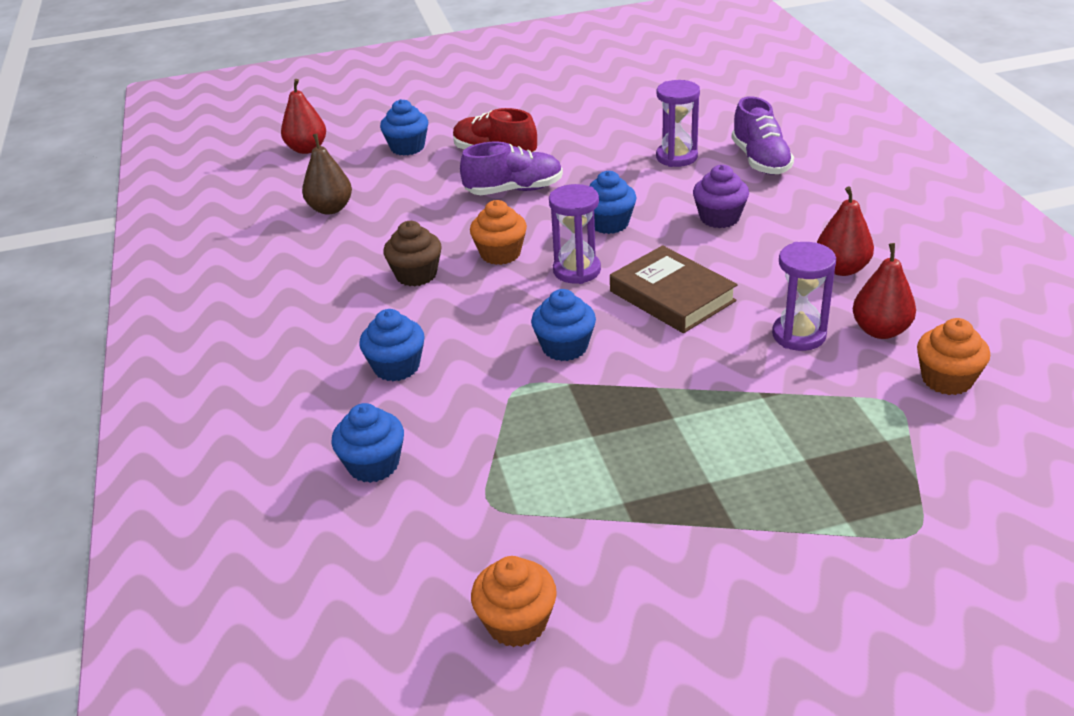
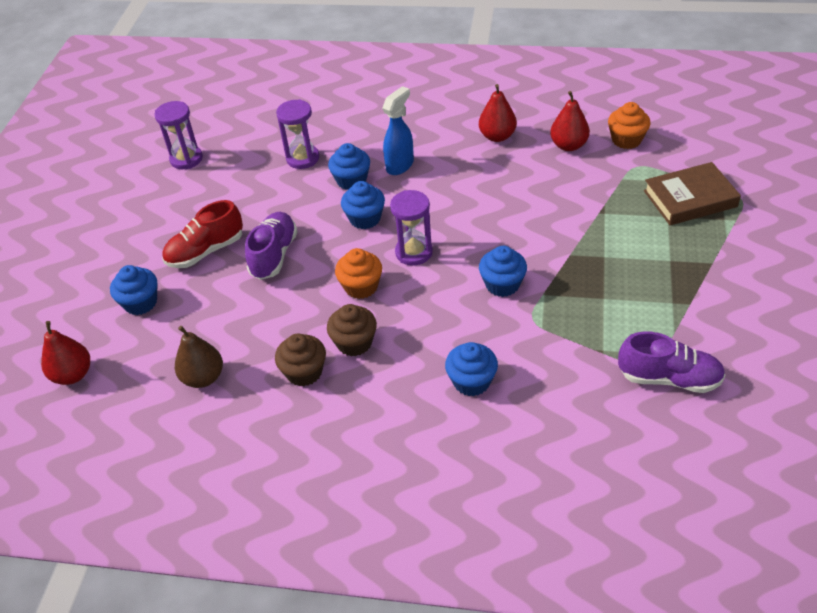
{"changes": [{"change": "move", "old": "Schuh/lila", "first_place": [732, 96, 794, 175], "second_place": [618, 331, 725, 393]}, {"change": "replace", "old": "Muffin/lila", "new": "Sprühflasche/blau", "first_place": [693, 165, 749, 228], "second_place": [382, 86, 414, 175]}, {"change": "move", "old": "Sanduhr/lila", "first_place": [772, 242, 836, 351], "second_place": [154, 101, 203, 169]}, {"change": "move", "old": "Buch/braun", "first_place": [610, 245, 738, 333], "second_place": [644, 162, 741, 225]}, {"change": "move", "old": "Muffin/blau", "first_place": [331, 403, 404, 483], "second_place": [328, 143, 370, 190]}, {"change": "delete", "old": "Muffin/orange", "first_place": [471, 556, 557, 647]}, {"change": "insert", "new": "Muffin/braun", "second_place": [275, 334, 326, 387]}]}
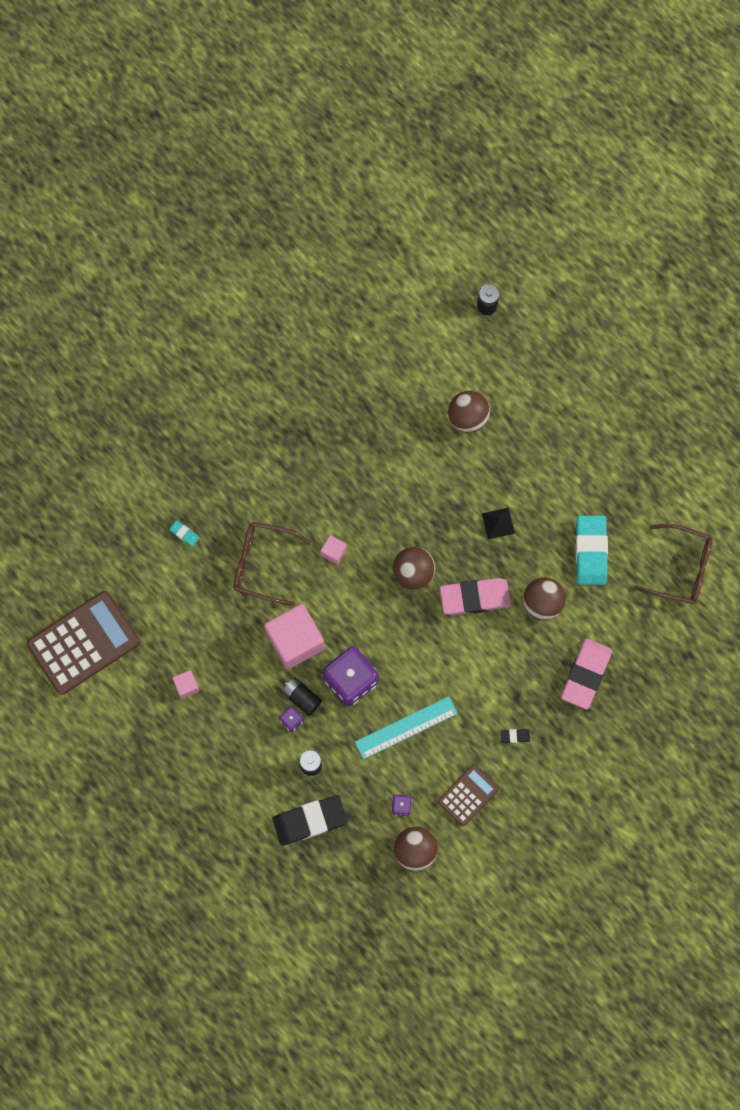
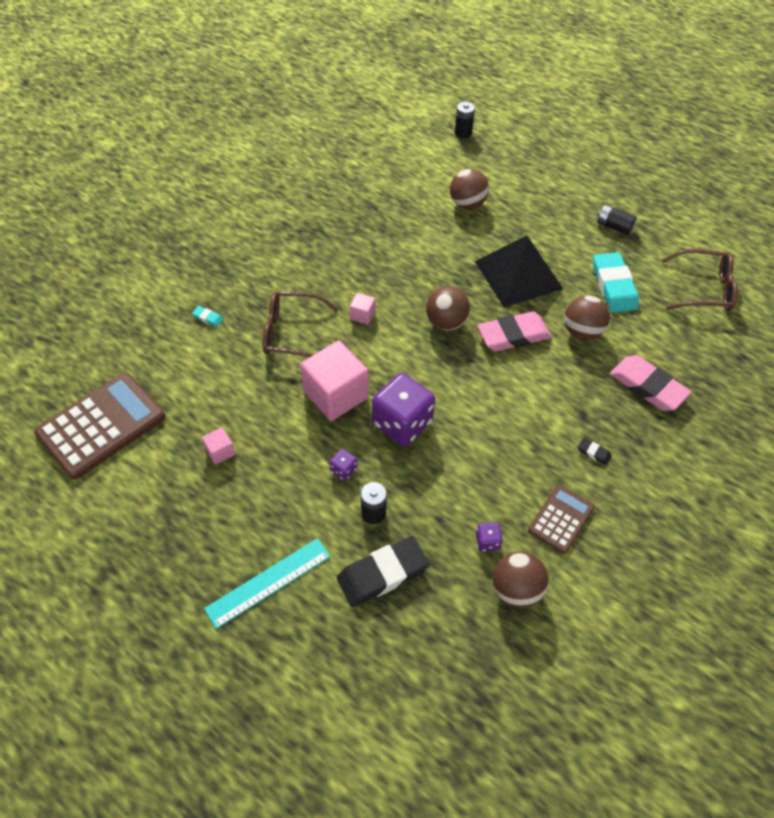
{"changes": [{"change": "resize", "old": "Pyramide/schwarz", "first_place": [482, 508, 515, 539], "second_place": [475, 235, 563, 307], "factor": 2.43}, {"change": "rotate", "old": "Radiergummi/rosa", "first_place": [561, 638, 612, 710], "second_place": [610, 355, 691, 411], "degrees": -60}, {"change": "move", "old": "Batterie/schwarz", "first_place": [282, 677, 322, 716], "second_place": [597, 205, 637, 235]}, {"change": "move", "old": "Lineal/türkis", "first_place": [355, 696, 458, 759], "second_place": [204, 538, 331, 629]}, {"change": "rotate", "old": "Radiergummi/schwarz", "first_place": [500, 729, 530, 743], "second_place": [578, 438, 612, 465], "degrees": 45}]}
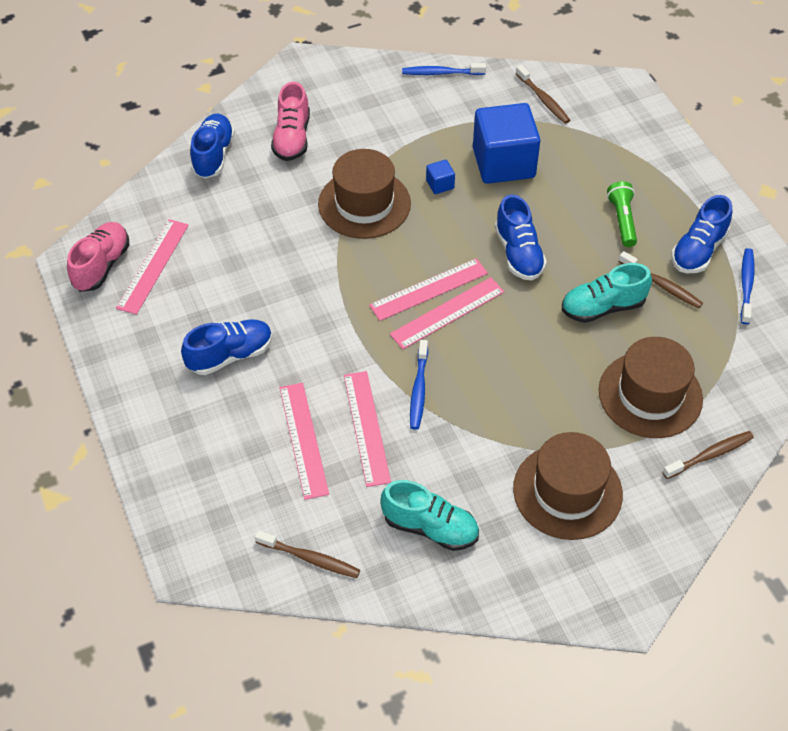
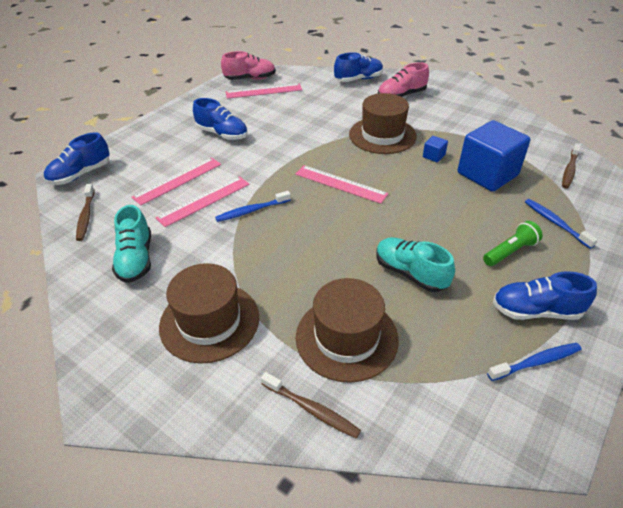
{"changes": [{"change": "move", "old": "Zahnbürste/blau", "first_place": [402, 63, 486, 75], "second_place": [525, 199, 598, 249]}, {"change": "move", "old": "Schuh/blau", "first_place": [495, 195, 547, 281], "second_place": [44, 132, 110, 185]}, {"change": "delete", "old": "Zahnbürste/braun", "first_place": [618, 251, 703, 309]}, {"change": "delete", "old": "Lineal/rosa", "first_place": [390, 277, 504, 349]}]}
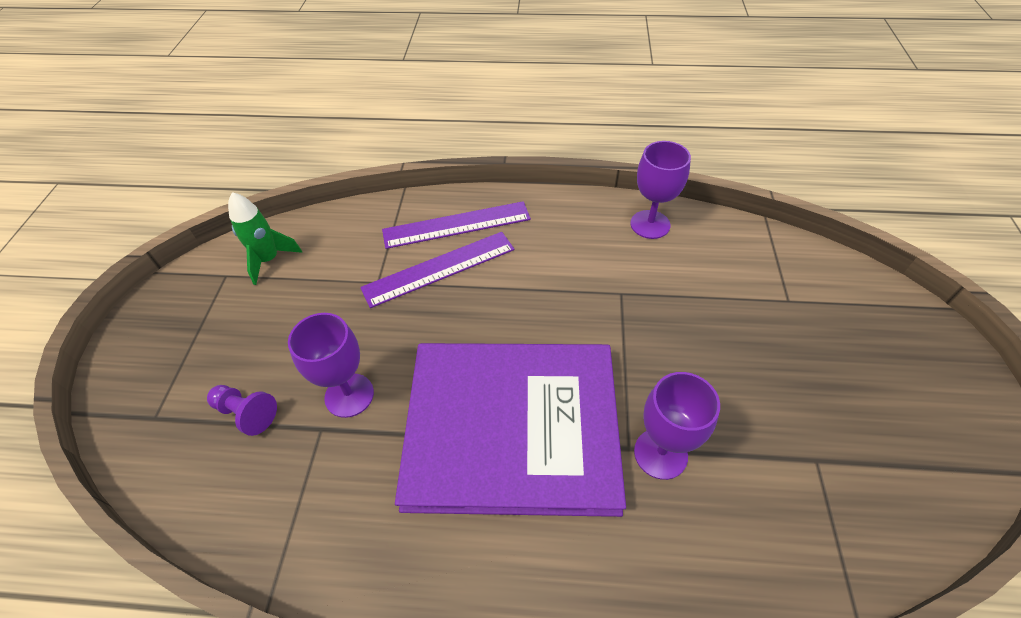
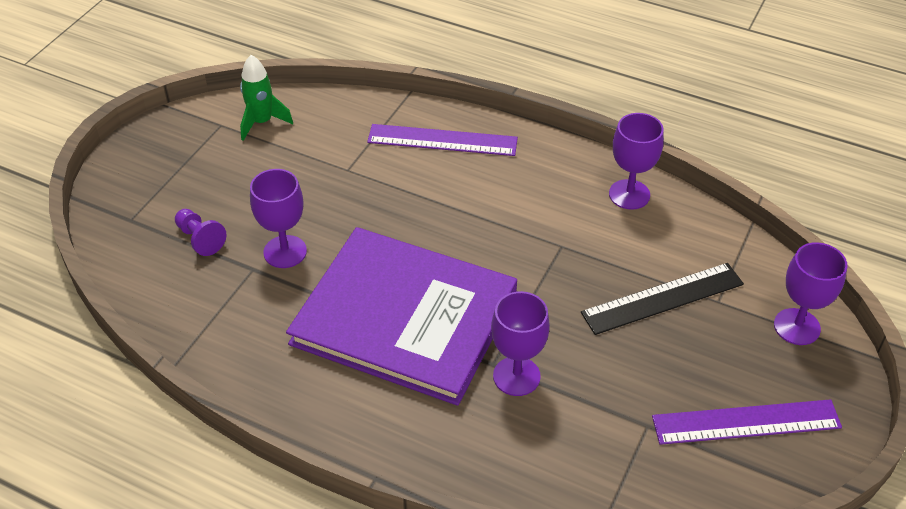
{"changes": [{"change": "move", "old": "Lineal/lila", "first_place": [360, 232, 515, 308], "second_place": [652, 399, 842, 445]}, {"change": "insert", "new": "Kelch/lila", "second_place": [774, 242, 847, 345]}, {"change": "insert", "new": "Lineal/schwarz", "second_place": [581, 263, 744, 335]}]}
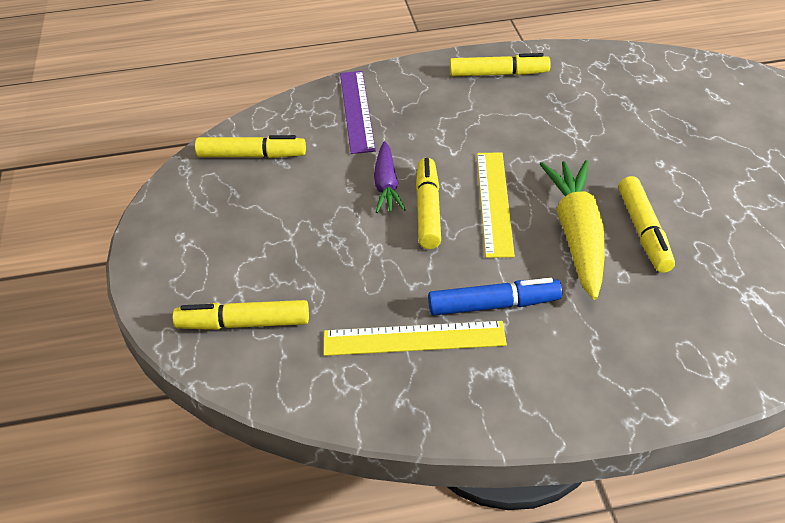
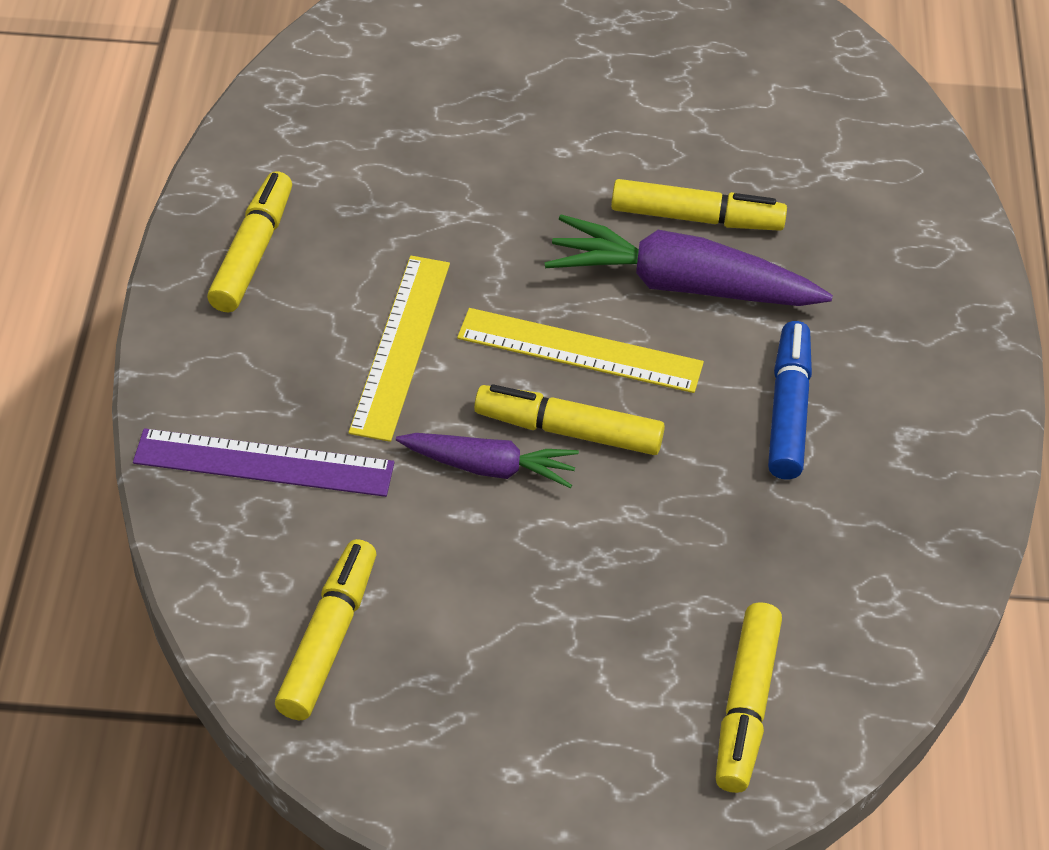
{"changes": [{"change": "recolor", "old": "Karotte/gelb", "new": "Karotte/lila", "first_place": [540, 160, 605, 300], "second_place": [545, 215, 833, 306]}, {"change": "move", "old": "Lineal/gelb", "first_place": [323, 321, 507, 356], "second_place": [349, 256, 450, 442]}]}
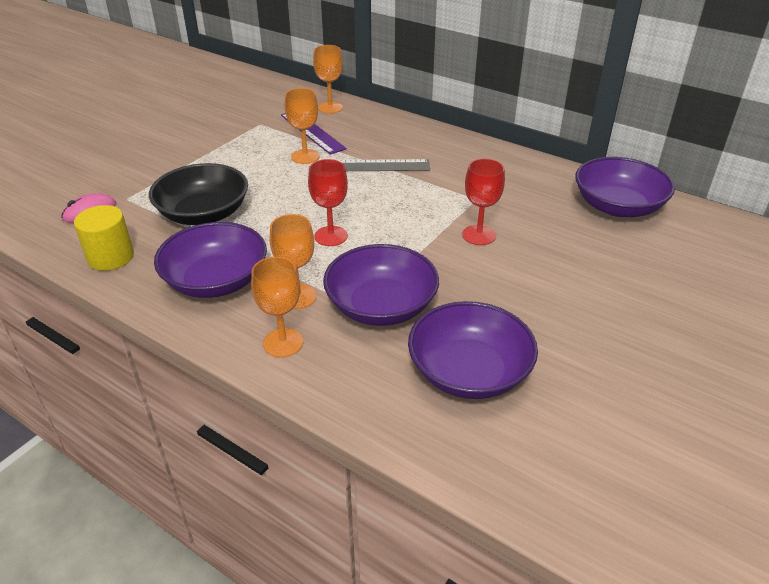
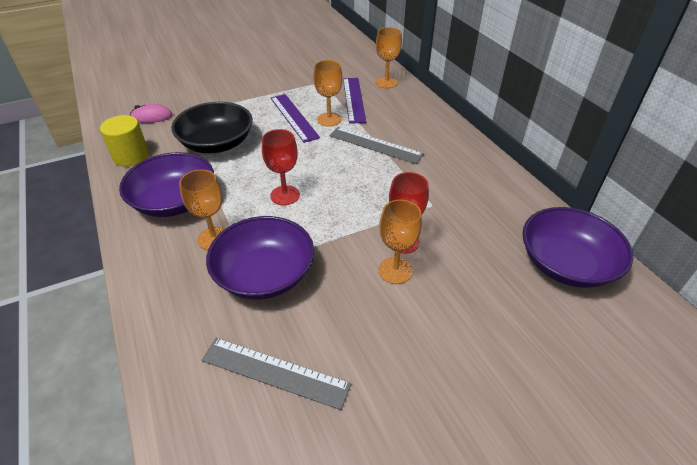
{"changes": [{"change": "move", "old": "Kelch/orange", "first_place": [251, 257, 303, 357], "second_place": [379, 200, 422, 284]}, {"change": "replace", "old": "Schüssel/lila", "new": "Lineal/grau", "first_place": [408, 301, 538, 399], "second_place": [202, 338, 351, 410]}, {"change": "insert", "new": "Lineal/lila", "second_place": [271, 94, 320, 143]}]}
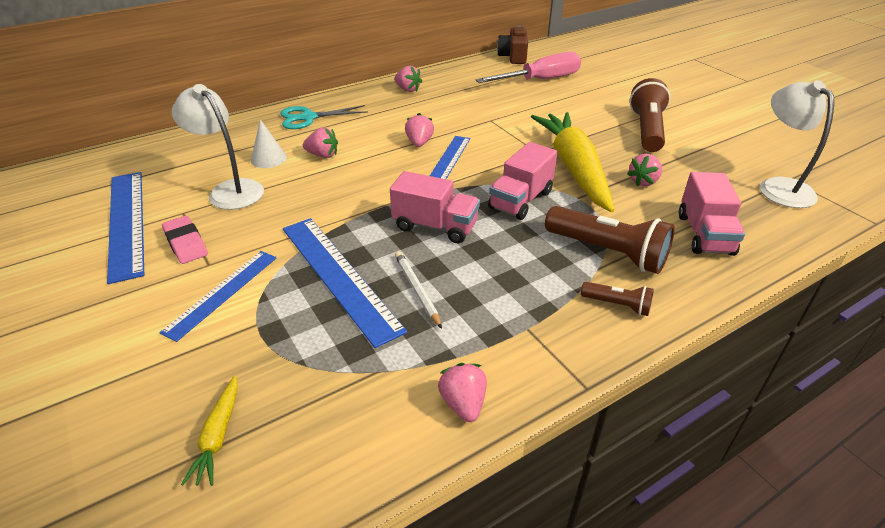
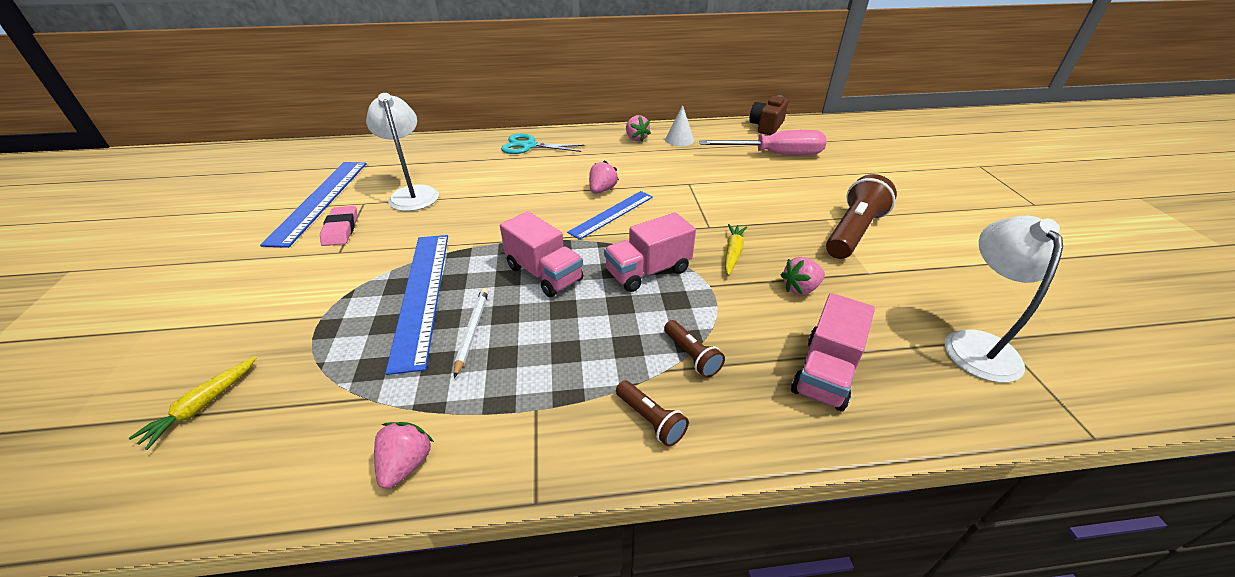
{"changes": [{"change": "resize", "old": "Karotte/gelb", "first_place": [531, 112, 614, 212], "second_place": [725, 224, 747, 275], "factor": 0.42}, {"change": "move", "old": "Kegel/weiß", "first_place": [251, 119, 287, 168], "second_place": [665, 105, 694, 146]}, {"change": "delete", "old": "Erdbeere/rosa", "first_place": [303, 127, 338, 158]}, {"change": "resize", "old": "Taschenlampe/braun", "first_place": [545, 206, 675, 274], "second_place": [664, 320, 725, 378], "factor": 0.51}, {"change": "delete", "old": "Lineal/blau", "first_place": [159, 251, 277, 342]}]}
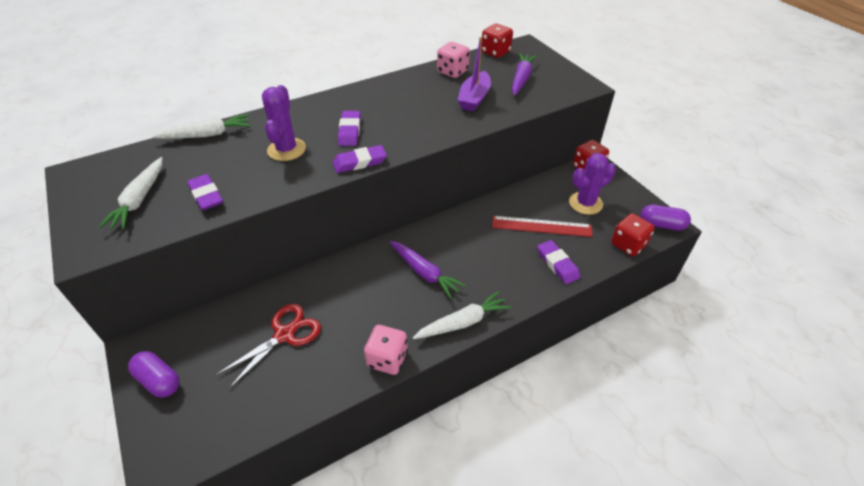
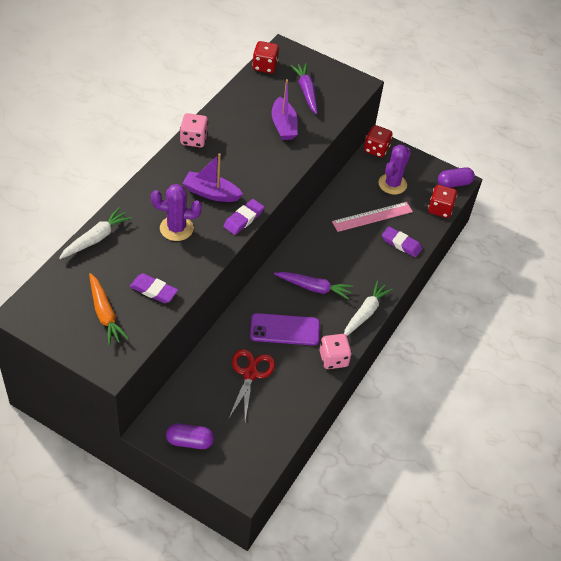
{"changes": [{"change": "move", "old": "Spielwürfel/rosa", "first_place": [437, 42, 470, 78], "second_place": [180, 113, 208, 147]}, {"change": "rotate", "old": "Kaktus/lila", "first_place": [262, 85, 306, 161], "second_place": [151, 184, 202, 241], "degrees": -60}, {"change": "replace", "old": "Radiergummi/lila", "new": "Boot/lila", "first_place": [338, 111, 361, 146], "second_place": [182, 153, 243, 202]}, {"change": "recolor", "old": "Karotte/weiß", "new": "Karotte/orange", "first_place": [99, 157, 162, 229], "second_place": [89, 273, 129, 346]}, {"change": "recolor", "old": "Lineal/rot", "new": "Lineal/rosa", "first_place": [492, 216, 593, 237], "second_place": [332, 202, 413, 232]}, {"change": "insert", "new": "Handy/lila", "second_place": [250, 313, 320, 346]}]}
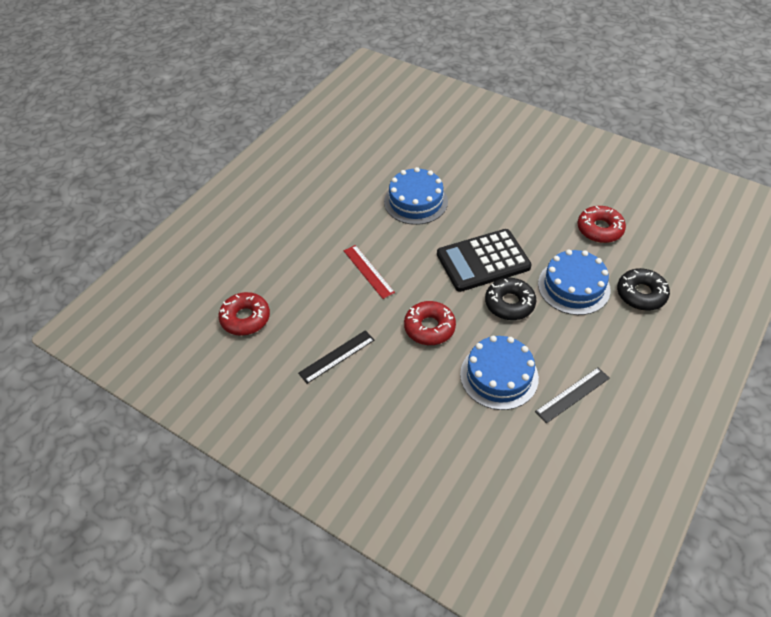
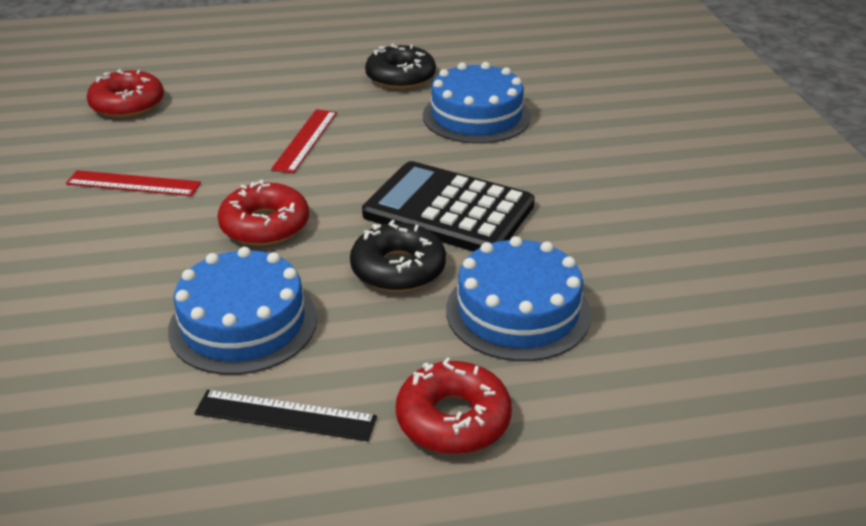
{"changes": [{"change": "move", "old": "Donut/rot", "first_place": [578, 206, 626, 243], "second_place": [396, 357, 512, 454]}, {"change": "move", "old": "Donut/schwarz", "first_place": [617, 268, 670, 311], "second_place": [365, 43, 436, 89]}, {"change": "recolor", "old": "Lineal/schwarz", "new": "Lineal/rot", "first_place": [298, 330, 374, 384], "second_place": [66, 170, 201, 196]}]}
